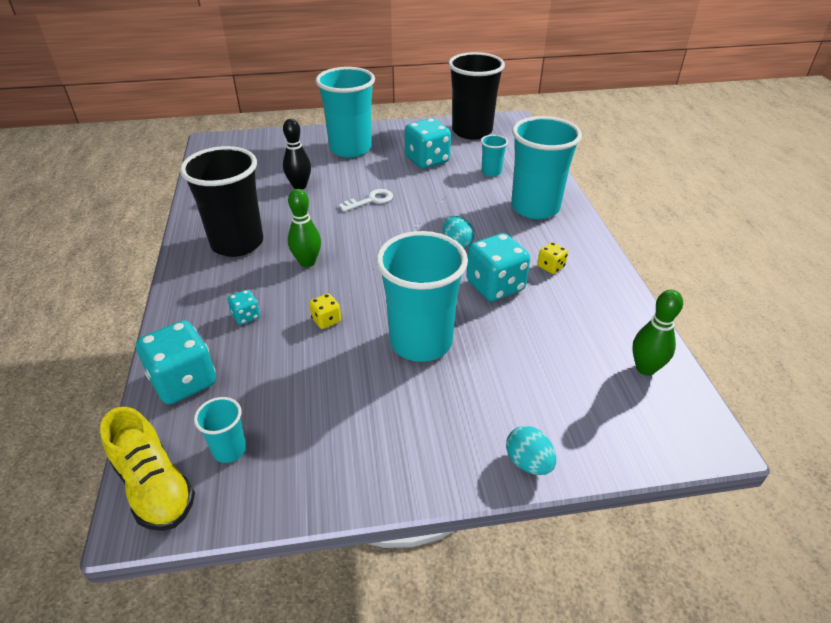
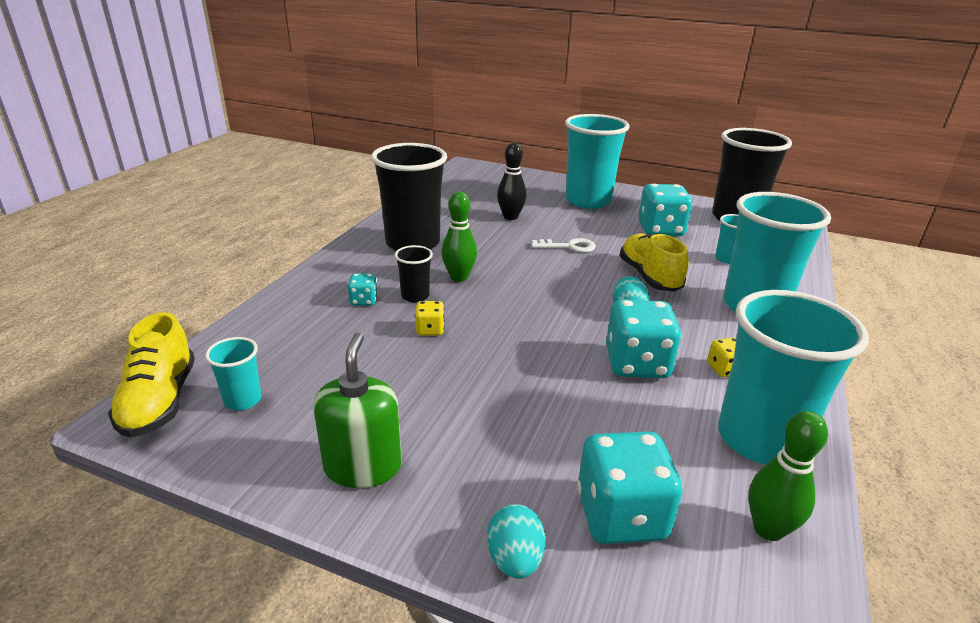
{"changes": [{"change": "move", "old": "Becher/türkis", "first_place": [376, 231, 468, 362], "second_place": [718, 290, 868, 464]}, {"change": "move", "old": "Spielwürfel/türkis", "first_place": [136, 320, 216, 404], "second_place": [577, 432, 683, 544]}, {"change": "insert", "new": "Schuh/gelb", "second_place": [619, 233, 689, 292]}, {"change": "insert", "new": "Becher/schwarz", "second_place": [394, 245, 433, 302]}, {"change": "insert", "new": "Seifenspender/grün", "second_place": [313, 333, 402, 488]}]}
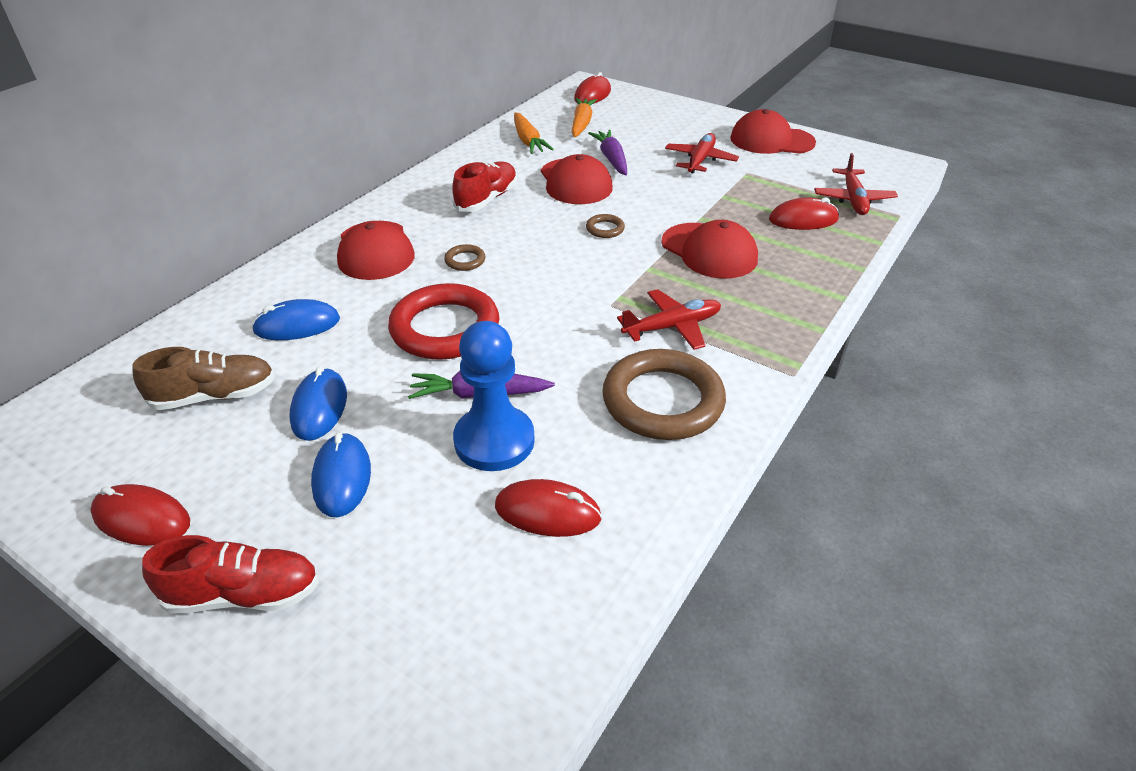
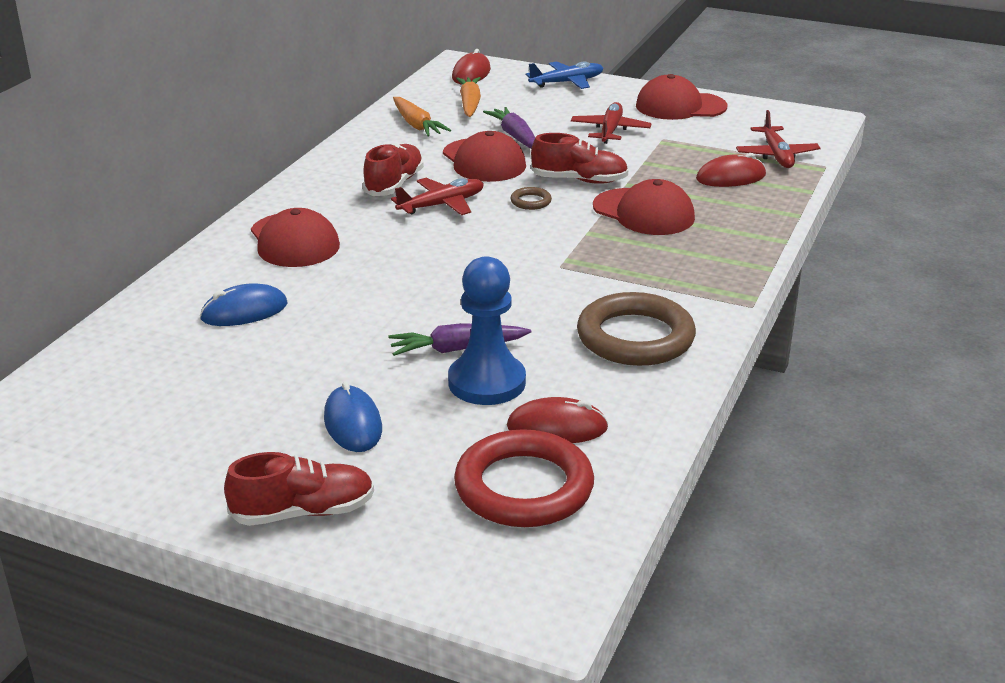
{"changes": [{"change": "delete", "old": "Ring/braun", "first_place": [444, 244, 485, 271]}, {"change": "move", "old": "Ring/rot", "first_place": [388, 283, 499, 360], "second_place": [454, 429, 594, 527]}, {"change": "move", "old": "Flugzeug/rot", "first_place": [617, 289, 721, 350], "second_place": [391, 178, 484, 215]}, {"change": "delete", "old": "Schuh/braun", "first_place": [132, 347, 275, 410]}, {"change": "delete", "old": "Computermaus/blau", "first_place": [289, 366, 347, 441]}, {"change": "delete", "old": "Computermaus/rot", "first_place": [90, 484, 190, 546]}, {"change": "insert", "new": "Flugzeug/blau", "second_place": [526, 62, 604, 89]}, {"change": "insert", "new": "Schuh/rot", "second_place": [531, 133, 628, 184]}]}
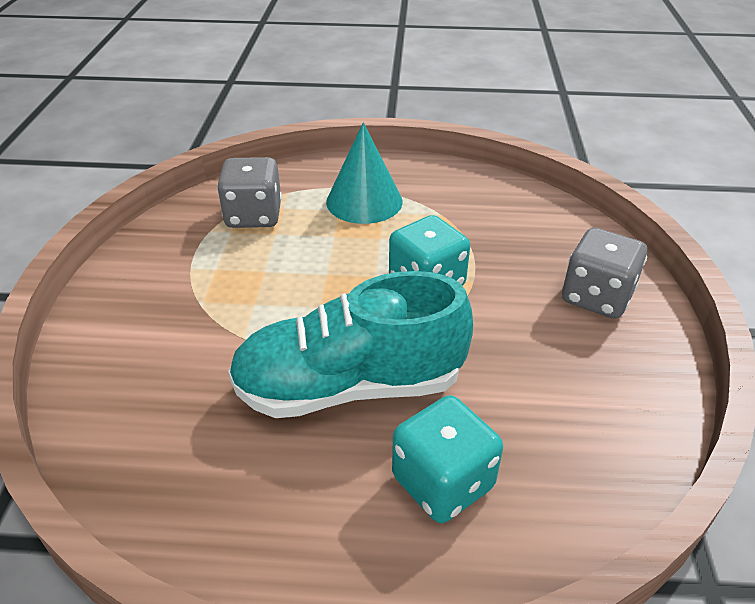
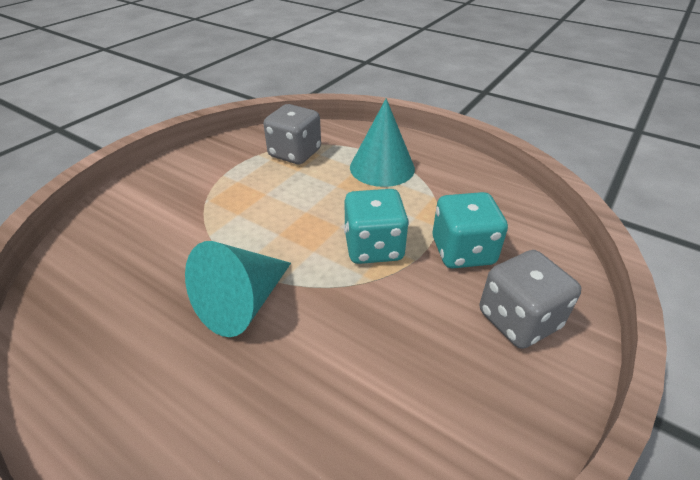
{"changes": [{"change": "replace", "old": "Schuh/türkis", "new": "Kegel/türkis", "first_place": [228, 271, 473, 418], "second_place": [185, 241, 291, 337]}, {"change": "move", "old": "Spielwürfel/türkis", "first_place": [392, 395, 503, 523], "second_place": [433, 192, 508, 268]}]}
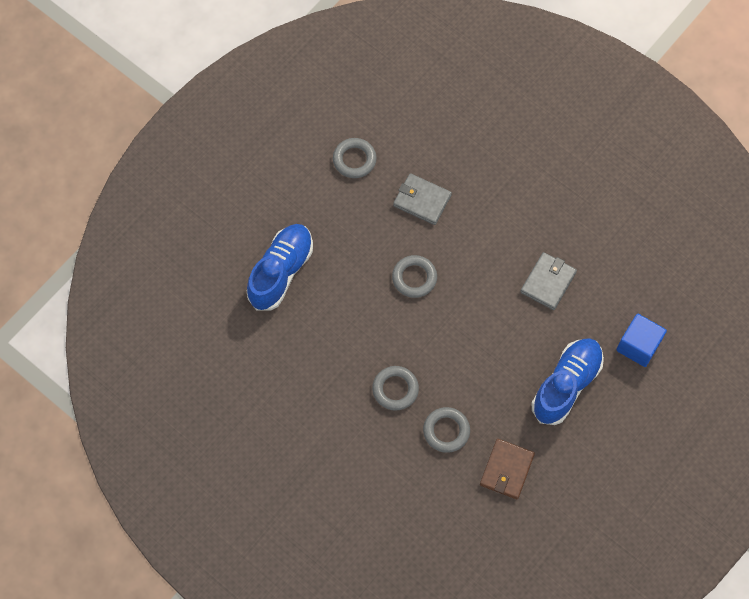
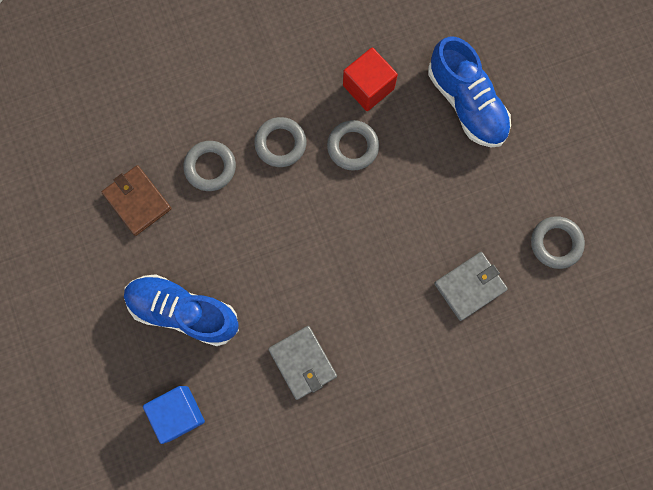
{"changes": [{"change": "move", "old": "Ring/grau", "first_place": [392, 255, 437, 298], "second_place": [327, 120, 379, 171]}, {"change": "rotate", "old": "Schuh/blau", "first_place": [531, 338, 604, 425], "second_place": [124, 274, 239, 346], "degrees": 135}, {"change": "insert", "new": "Kubus/rot", "second_place": [343, 47, 398, 111]}]}
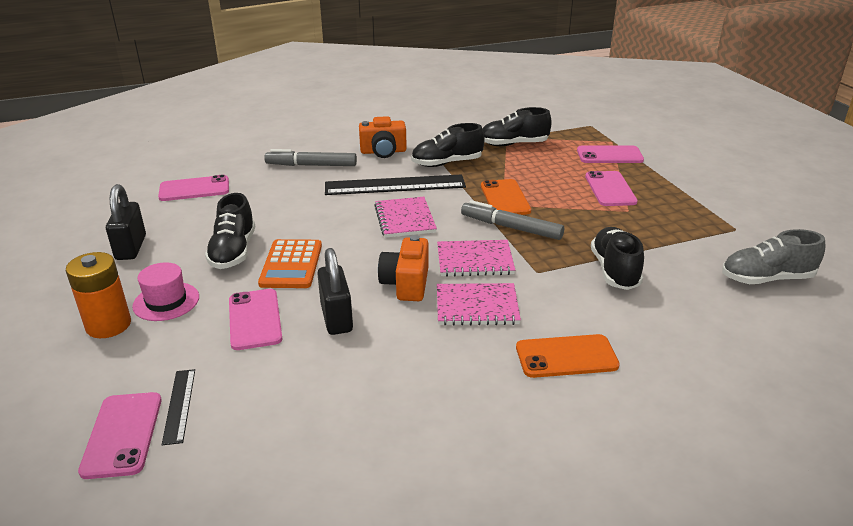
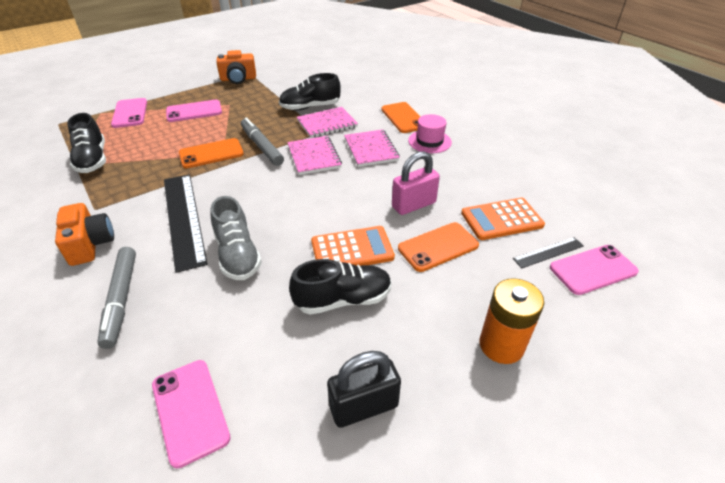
{"changes": [{"change": "delete", "old": "Schuh/schwarz", "first_place": [411, 123, 484, 167]}, {"change": "move", "old": "Notizbuch/rosa", "first_place": [374, 197, 437, 238], "second_place": [297, 107, 358, 138]}, {"change": "rotate", "old": "Filzstift/grau", "first_place": [461, 200, 564, 240], "second_place": [241, 117, 284, 166], "degrees": 135}, {"change": "move", "old": "Schuh/grau", "first_place": [722, 229, 825, 284], "second_place": [211, 196, 262, 280]}, {"change": "move", "old": "Kamera/orange", "first_place": [378, 235, 429, 301], "second_place": [216, 50, 256, 84]}, {"change": "recolor", "old": "Vorhängeschloss/schwarz", "new": "Vorhängeschloss/rosa", "first_place": [317, 248, 353, 335], "second_place": [392, 151, 440, 215]}, {"change": "move", "old": "Hut/rosa", "first_place": [132, 262, 199, 321], "second_place": [408, 114, 452, 153]}, {"change": "recolor", "old": "Handy/rosa", "new": "Handy/orange", "first_place": [229, 289, 282, 350], "second_place": [398, 222, 479, 272]}, {"change": "insert", "new": "Taschenrechner/orange", "second_place": [461, 197, 545, 240]}]}
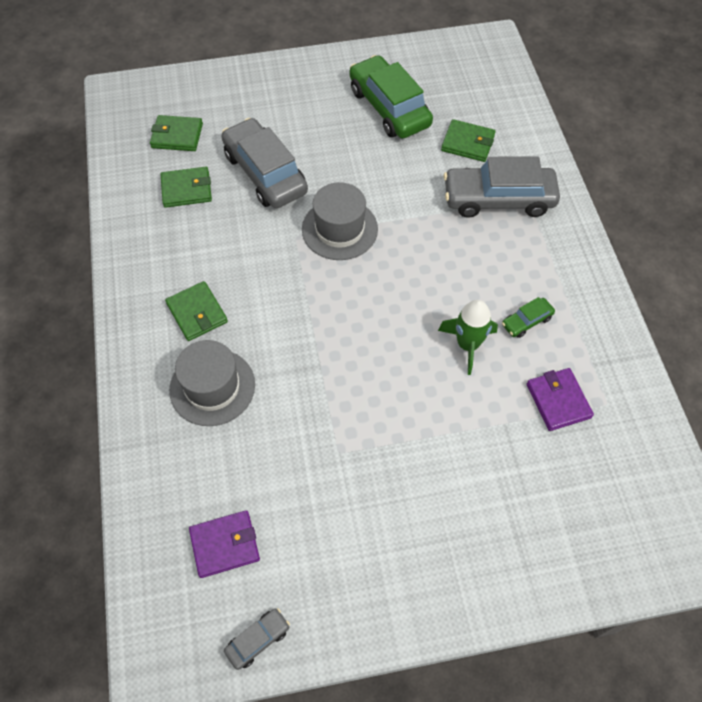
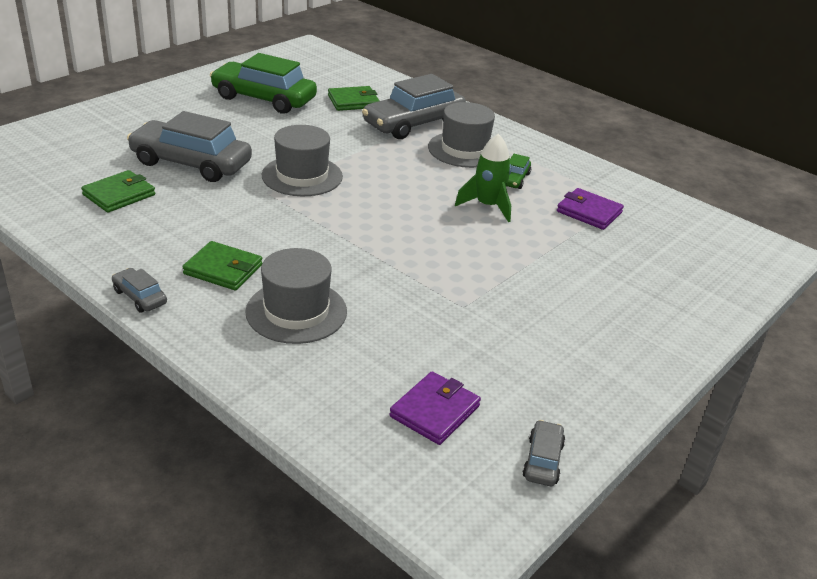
{"changes": [{"change": "delete", "old": "Geldbörse/grün", "first_place": [150, 115, 203, 151]}, {"change": "insert", "new": "Hut/grau", "second_place": [428, 102, 495, 168]}, {"change": "insert", "new": "Auto/grau", "second_place": [112, 268, 167, 312]}]}
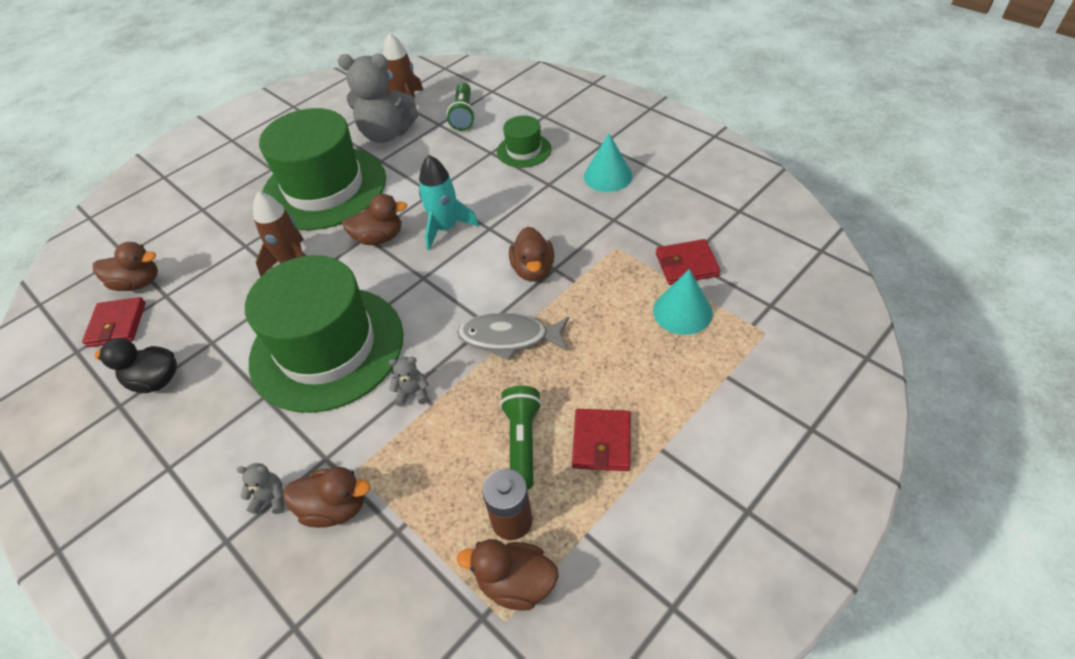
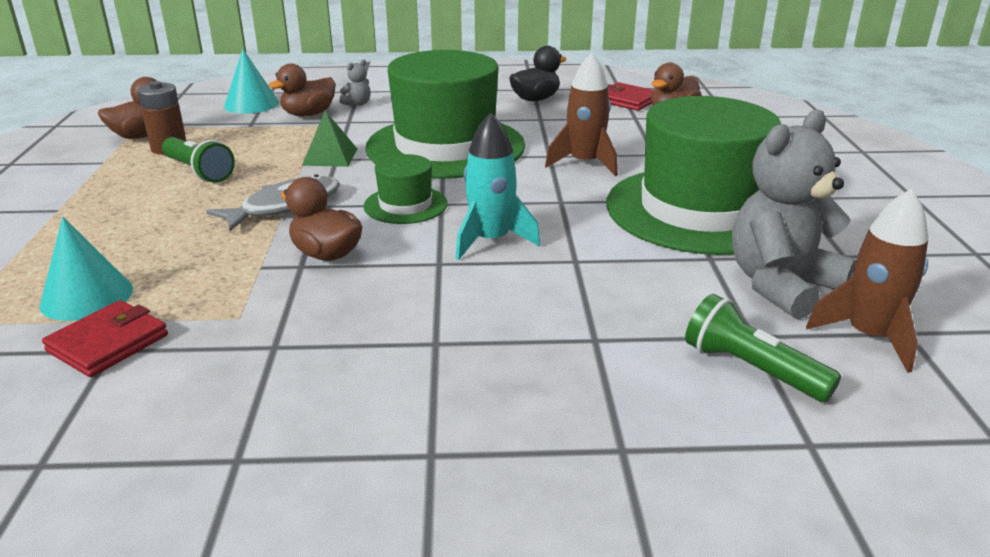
{"changes": [{"change": "move", "old": "Hut/grün", "first_place": [497, 116, 552, 168], "second_place": [363, 154, 448, 224]}, {"change": "move", "old": "Kegel/türkis", "first_place": [584, 133, 633, 192], "second_place": [224, 49, 279, 114]}, {"change": "delete", "old": "Ente/braun", "first_place": [342, 194, 407, 245]}, {"change": "replace", "old": "Teddybär/grau", "new": "Pyramide/grün", "first_place": [389, 357, 429, 407], "second_place": [302, 111, 357, 167]}, {"change": "delete", "old": "Geldbörse/rot", "first_place": [572, 409, 631, 471]}]}
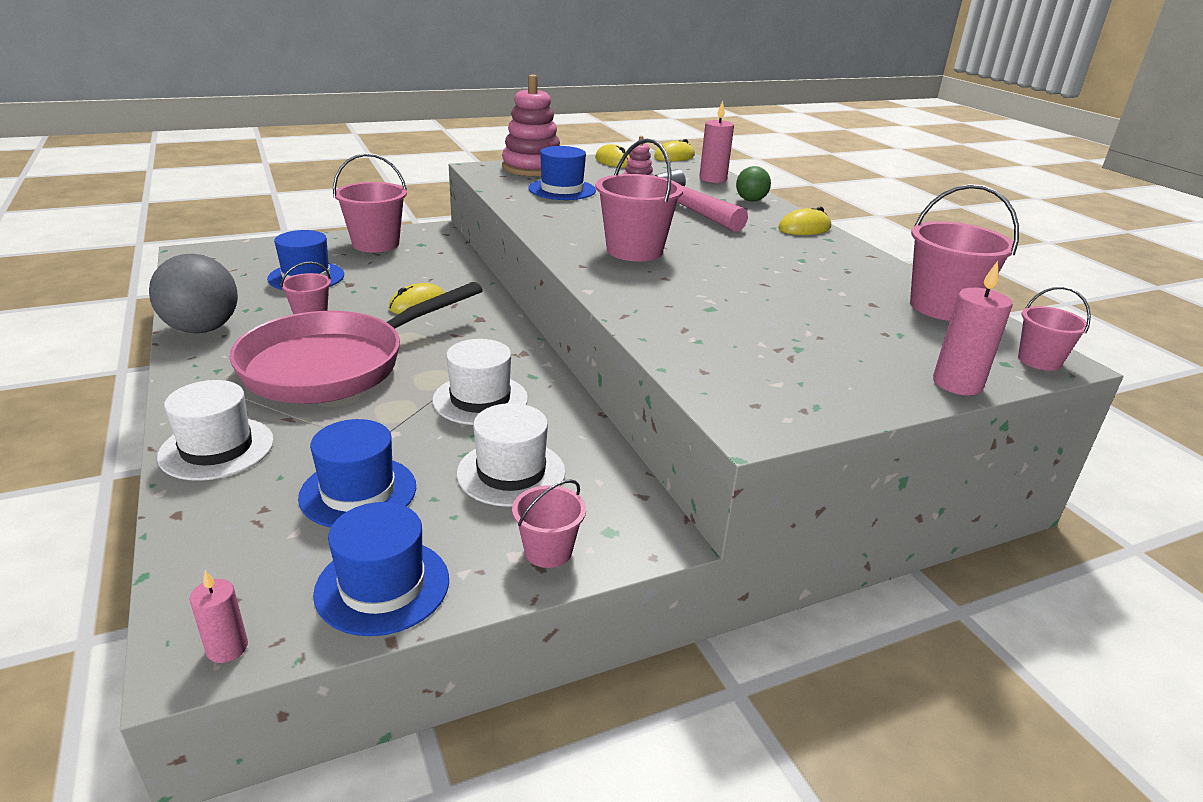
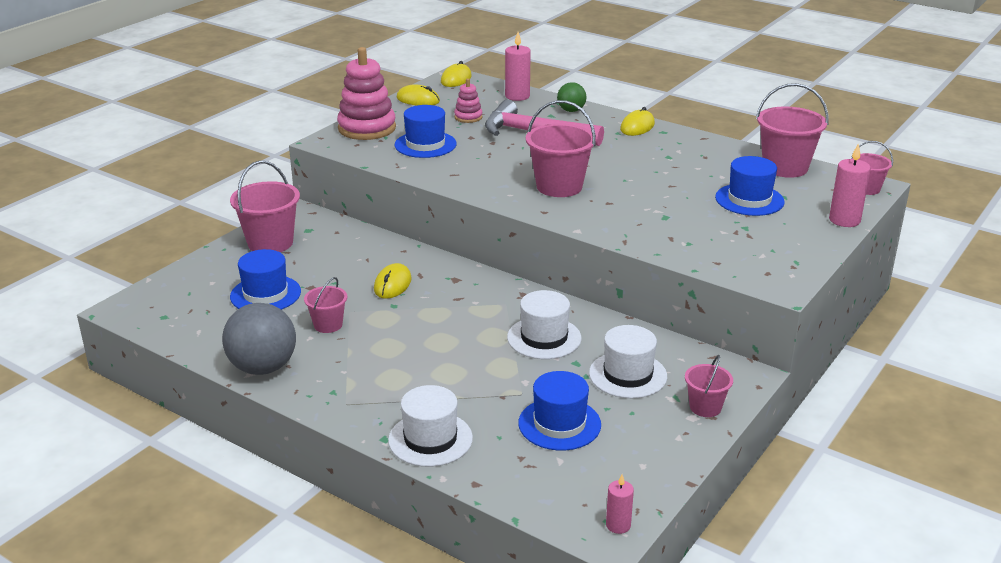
{"changes": [{"change": "delete", "old": "Pfanne/rosa", "first_place": [229, 282, 483, 404]}, {"change": "move", "old": "Hut/blau", "first_place": [313, 502, 449, 636], "second_place": [715, 156, 785, 216]}]}
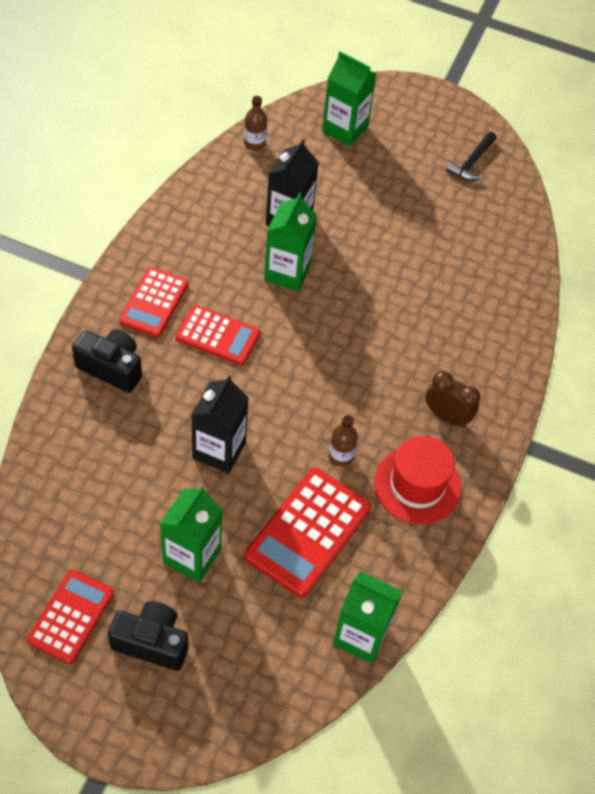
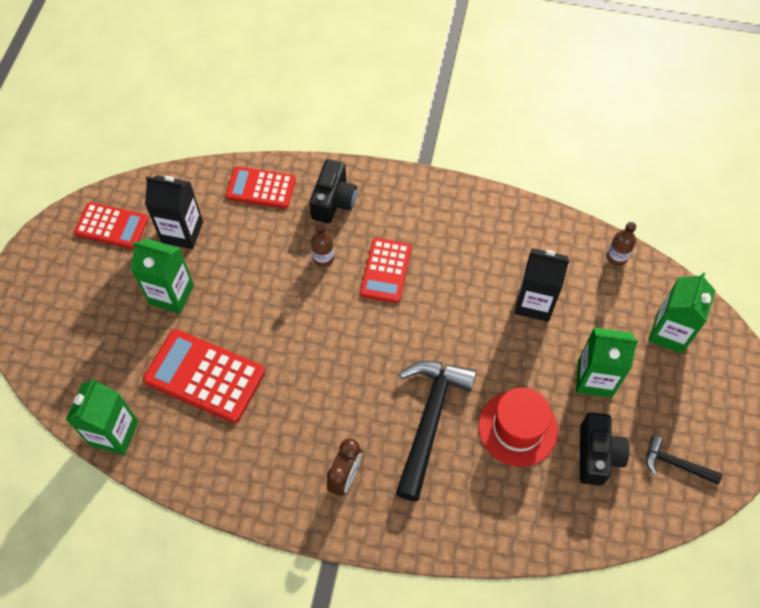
{"changes": [{"change": "move", "old": "Getränkekarton/grün", "first_place": [264, 193, 317, 292], "second_place": [576, 328, 638, 398]}, {"change": "move", "old": "Taschenrechner/rot", "first_place": [119, 267, 189, 337], "second_place": [226, 166, 296, 209]}, {"change": "move", "old": "Getränkekarton/schwarz", "first_place": [191, 375, 249, 474], "second_place": [145, 175, 203, 249]}, {"change": "move", "old": "Flasche/braun", "first_place": [329, 415, 358, 467], "second_place": [311, 223, 334, 267]}, {"change": "move", "old": "Hut/rot", "first_place": [374, 436, 461, 524], "second_place": [478, 388, 558, 467]}, {"change": "move", "old": "Kamera/schwarz", "first_place": [108, 601, 188, 671], "second_place": [580, 413, 630, 485]}, {"change": "insert", "new": "Hammer/schwarz", "second_place": [396, 361, 477, 501]}]}
